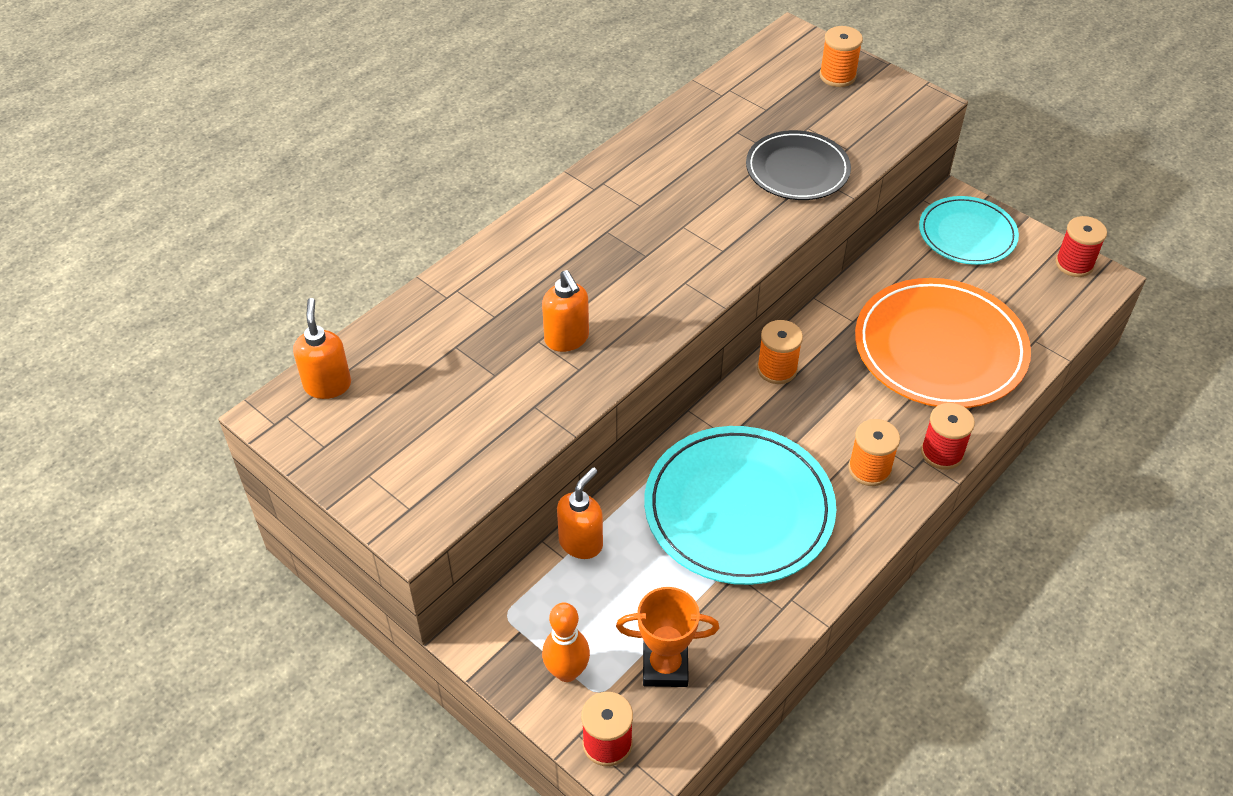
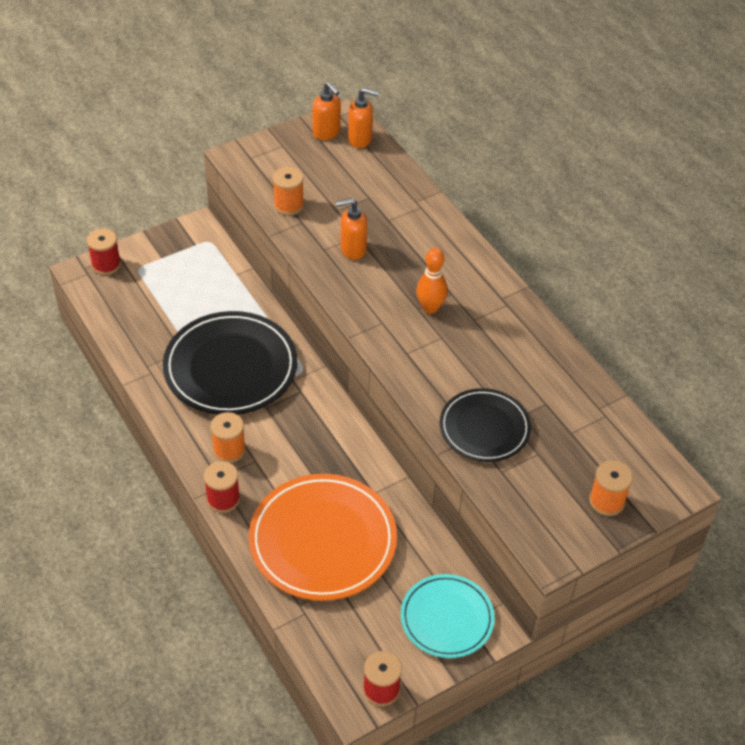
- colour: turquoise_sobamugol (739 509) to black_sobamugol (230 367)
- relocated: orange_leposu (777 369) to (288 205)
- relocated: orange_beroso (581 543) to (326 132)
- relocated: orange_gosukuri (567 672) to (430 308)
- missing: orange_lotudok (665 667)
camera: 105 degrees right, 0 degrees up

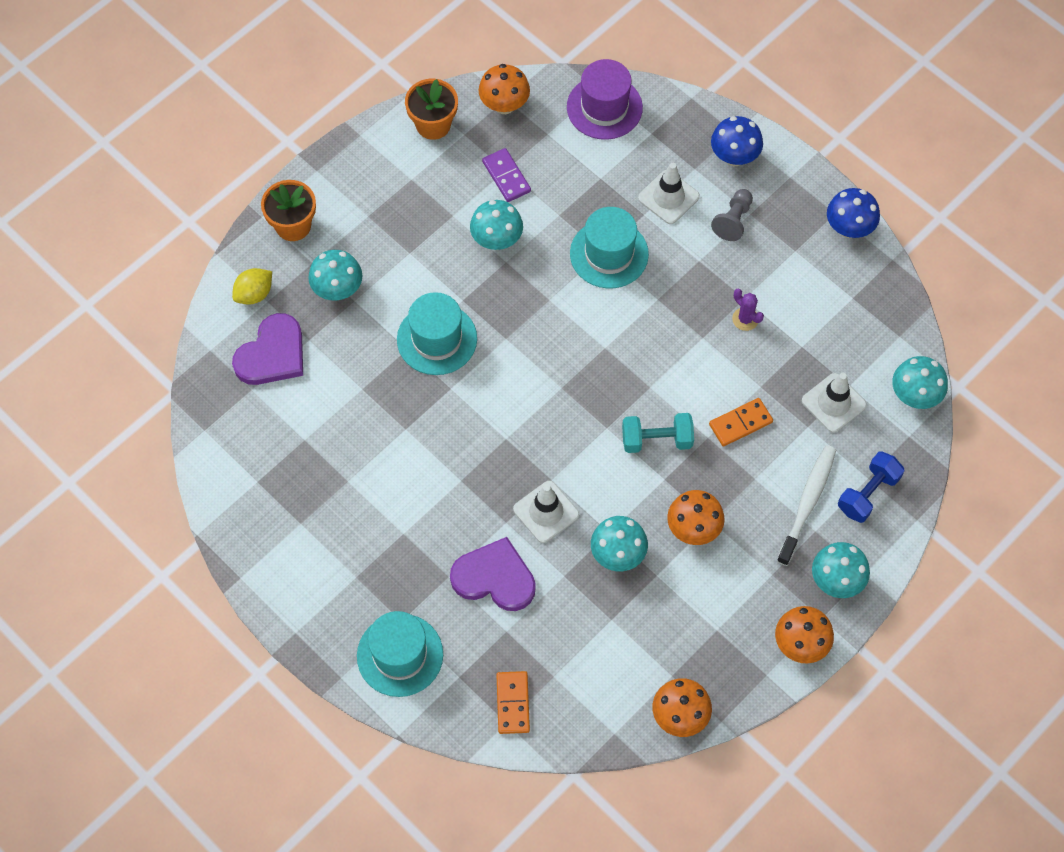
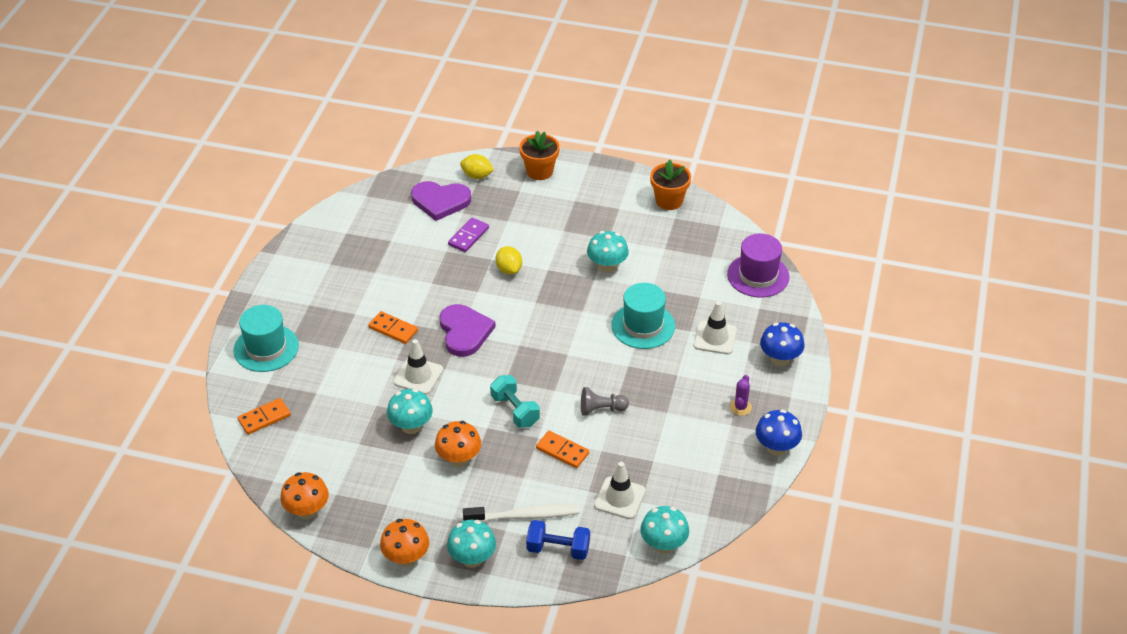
- appeared: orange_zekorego (393 329)
- relocated: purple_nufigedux (494 578) to (464 332)
- relocated: purple_zekorego (506 176) to (468 236)
- exchanged: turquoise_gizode (437 339) to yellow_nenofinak (509 269)
- relocated: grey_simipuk (733 220) to (601 409)
- relocated: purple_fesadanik (745 319) to (740 407)
- missing: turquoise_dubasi (337 289)
- missing: orange_dubasi (504 105)
camera: 60 degrees right, 20 degrees down

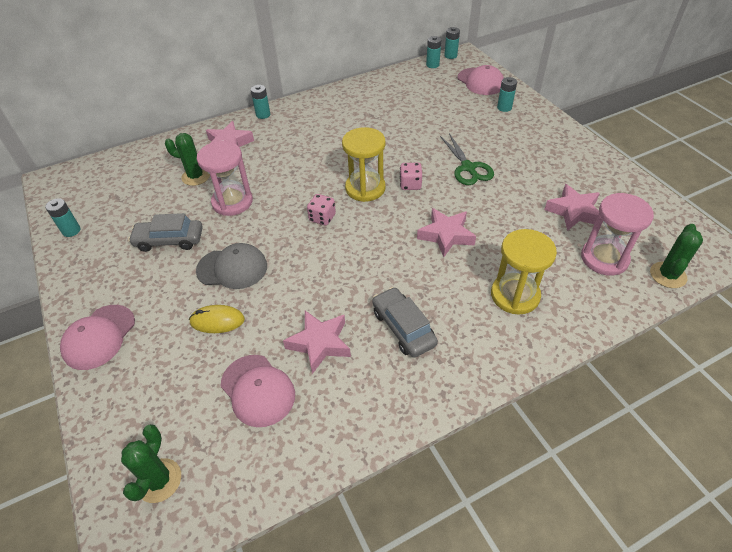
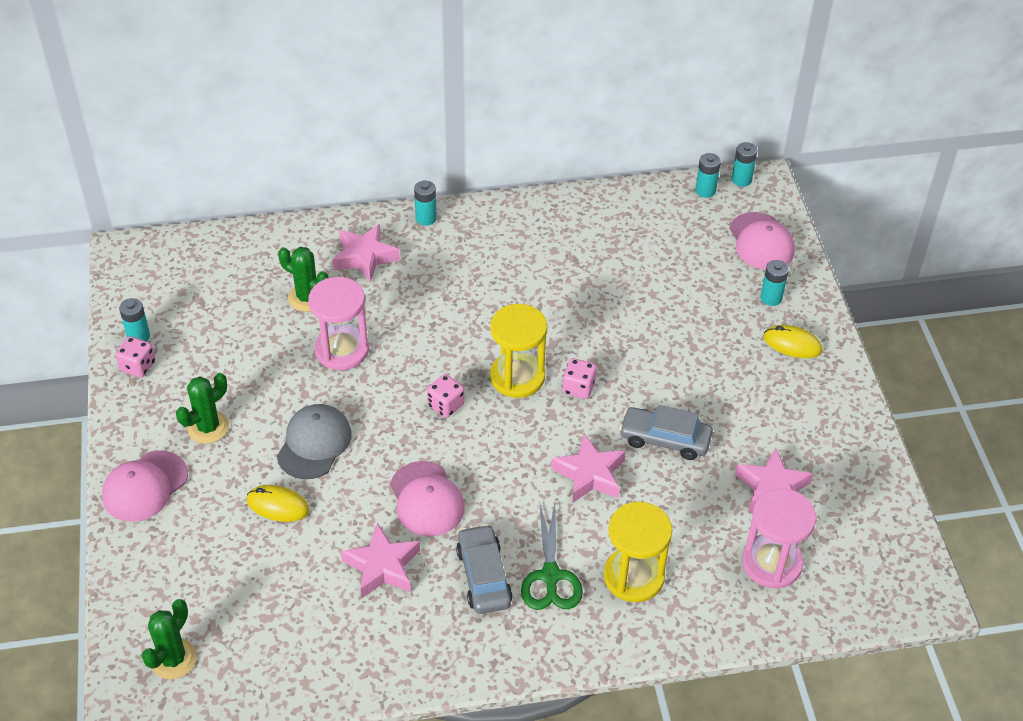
- appeared: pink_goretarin (138 366)
- relocated: green_fesadanik (668 275) to (208 427)
- spun: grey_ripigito (232 268) = (314 443) 90 degrees counterclockwise
- relocated: pink_ripigito (257 390) to (426 499)
- relocated: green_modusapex (468 168) to (550 576)
- relocated: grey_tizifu (169 240) to (665 439)
- appeared: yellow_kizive (792 344)
camera: 15 degrees right, 0 degrees up

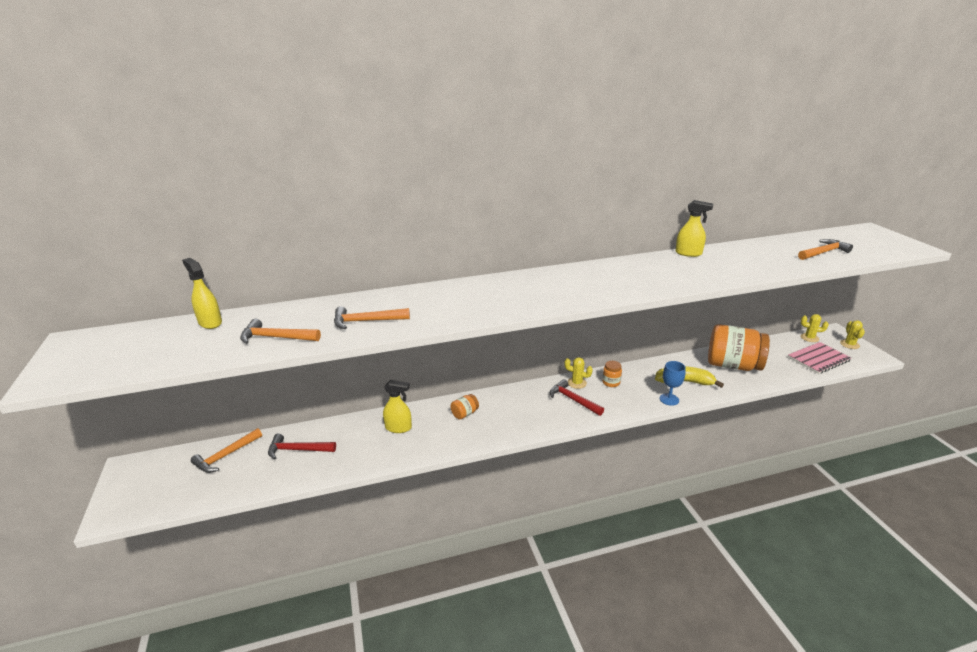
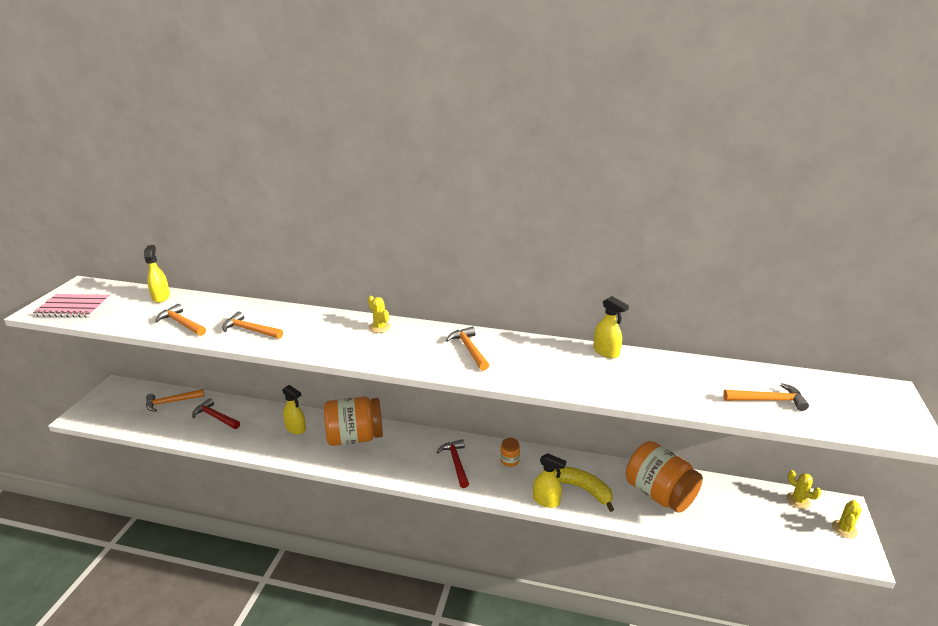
- relocated: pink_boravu (818 359) to (73 307)
- size: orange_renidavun (465 414) = (355 437) x2.40
- relocated: yellow_fesadanik (577 383) to (379 327)
- appeared: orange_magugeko (469 349)
- exchanged: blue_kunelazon (669 399) to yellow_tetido (546 501)
camera: 30 degrees right, 0 degrees up

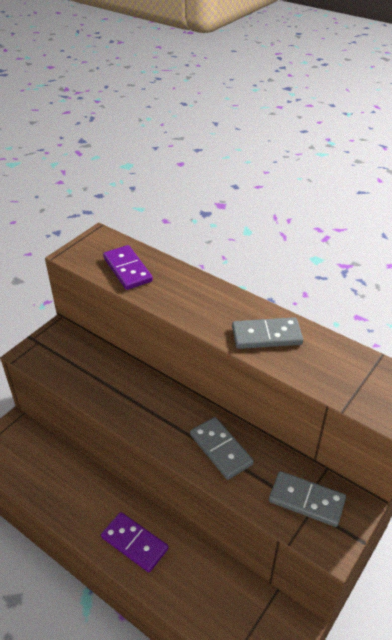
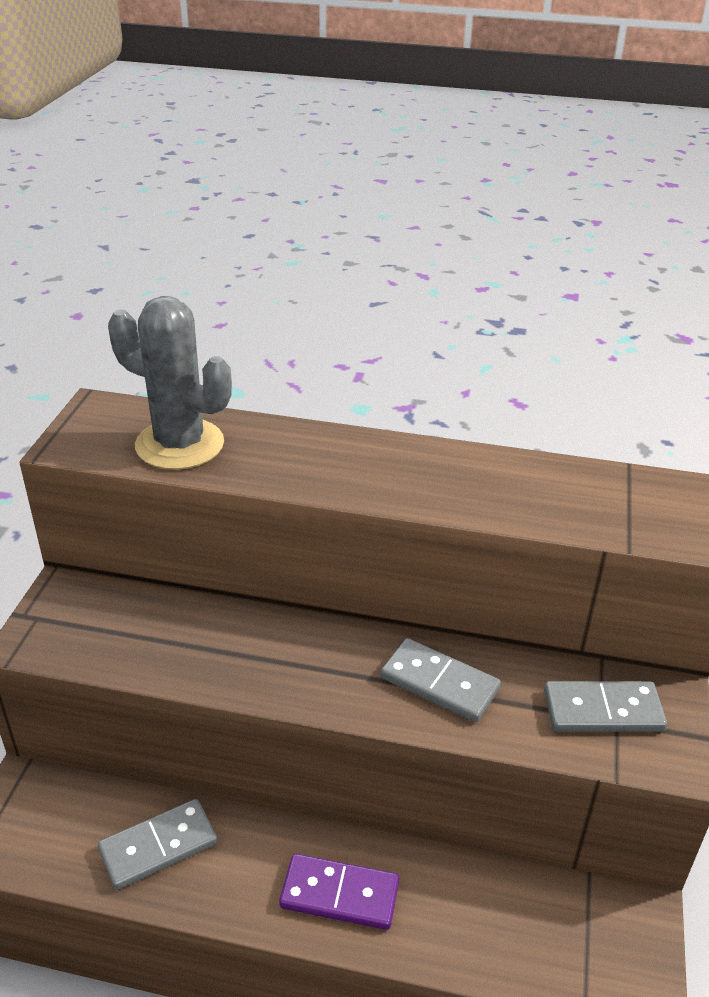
- relocated: grey_zekorego (266 336) to (158 847)
- exchanged: purple_zekorego (127 269) to grey_fesadanik (179 444)
camera: 25 degrees left, 5 degrees down

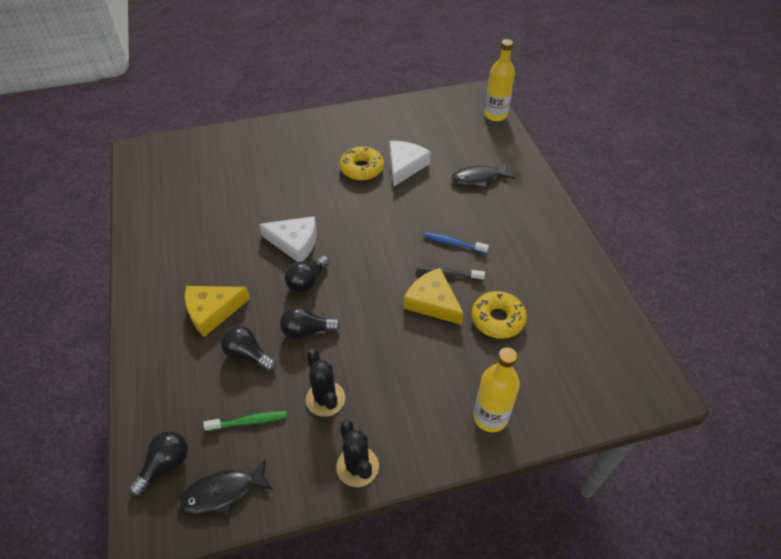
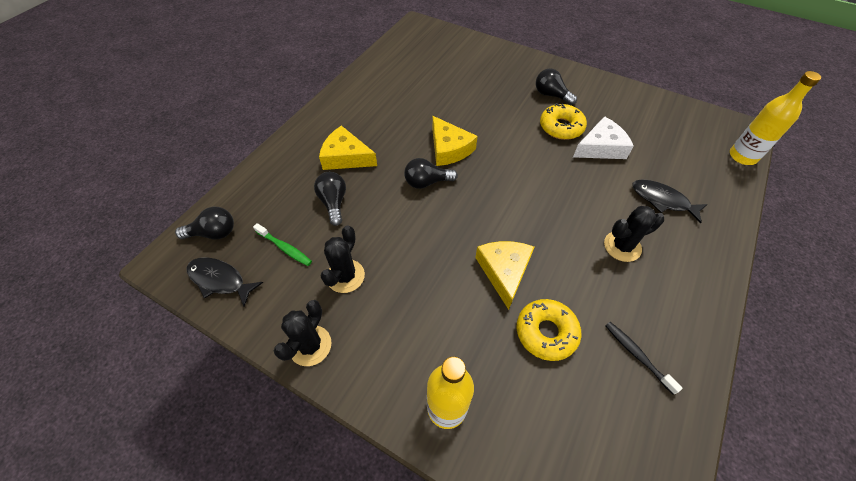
- colour: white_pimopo (295 243) to yellow_pimopo (449 149)
- relocated: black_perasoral (306 331) to (551 95)
- appeared: black_fesadanik (622 246)
- relocated: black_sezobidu (447 274) to (637 355)
- missing: blue_sezobidu (453 243)
camera: 45 degrees right, 5 degrees up

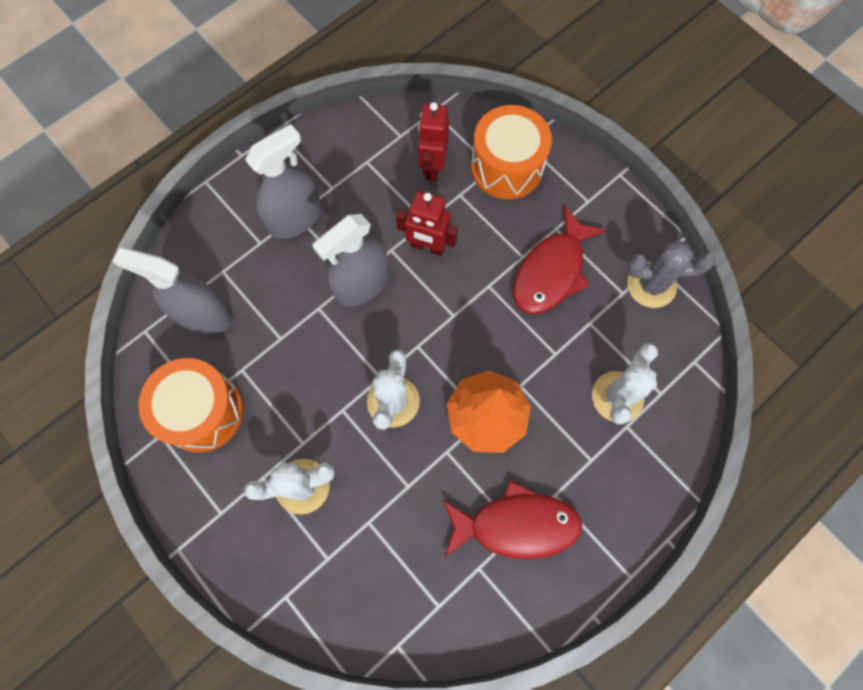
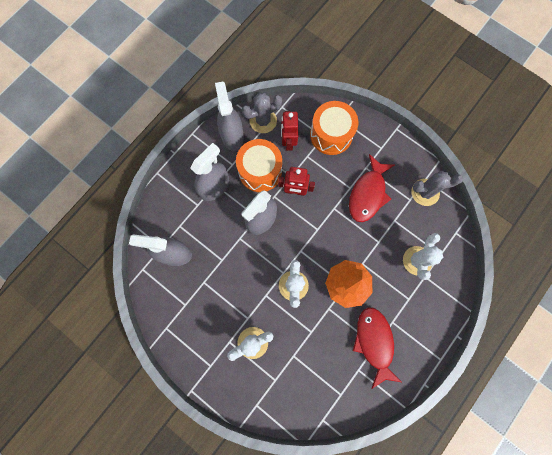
- appeared: grey_tetido (232 136)
- relocated: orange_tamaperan (203 411) to (260 171)
- appeared: grey_fesadanik (263 121)
- spun: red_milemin (516 525) = (374 342) 90 degrees counterclockwise
camera: 10 degrees left, 5 degrees up

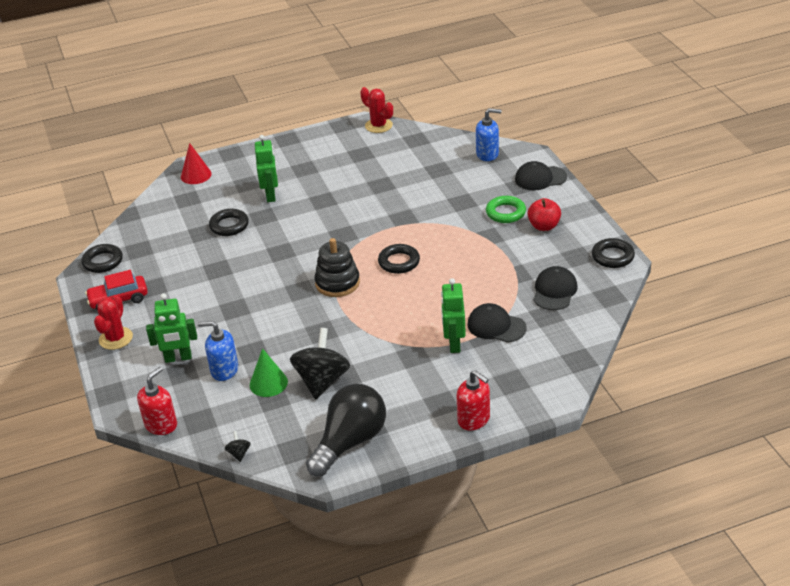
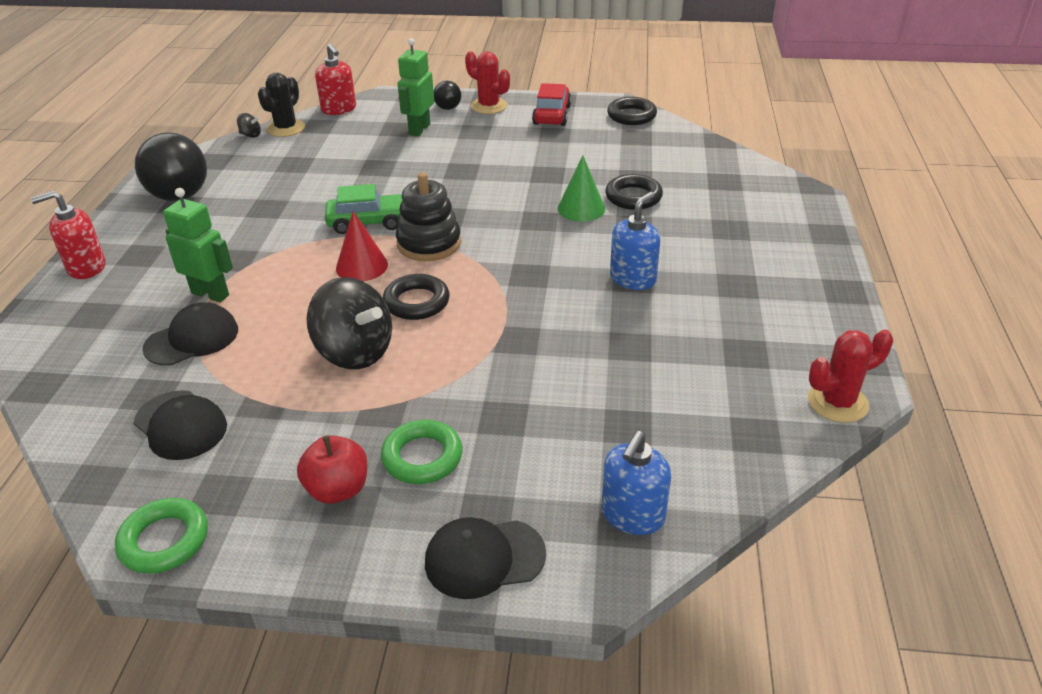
- colour: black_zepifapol (612 256) to green_zepifapol (164 540)
- appeared: black_fesadanik (286 128)
- relocated: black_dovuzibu (322 381) to (355 352)
- appeared: green_tizifu (368 222)
- relocated: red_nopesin (196 175) to (362 266)
- spun: black_ripigito (540 178) = (484 558) 120 degrees counterclockwise
- appeared: black_perasoral (447 105)
- relocated: green_nopesin (268 383) to (581 208)
- relocated: blue_beroso (224 370) to (633 279)
- missing: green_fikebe (271 195)
camera: 115 degrees right, 0 degrees up

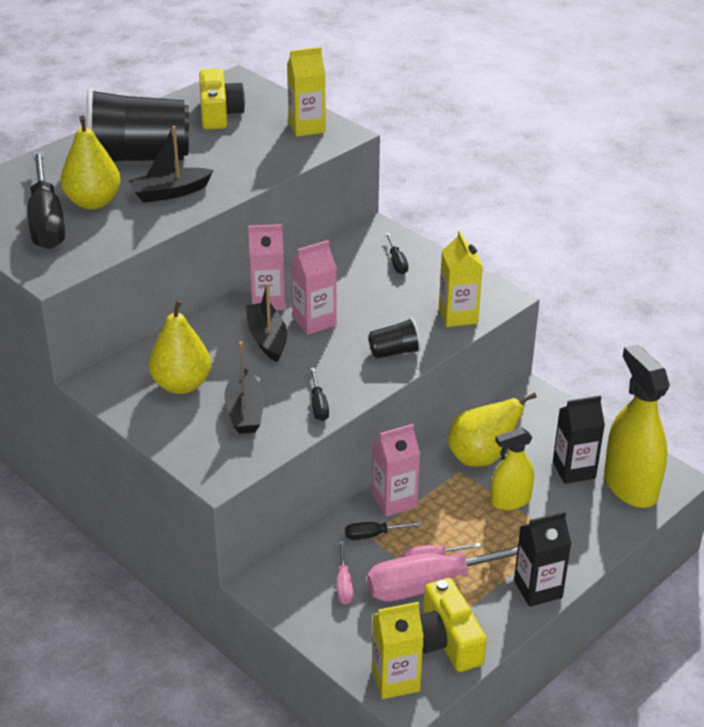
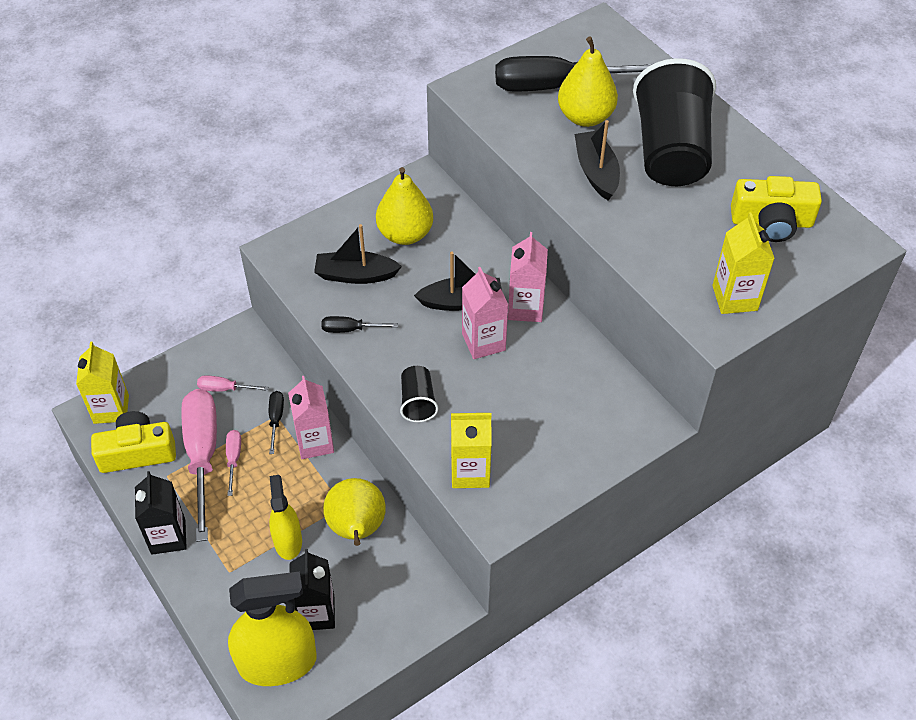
- missing: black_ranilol (397 262)
camera: 100 degrees right, 15 degrees up

